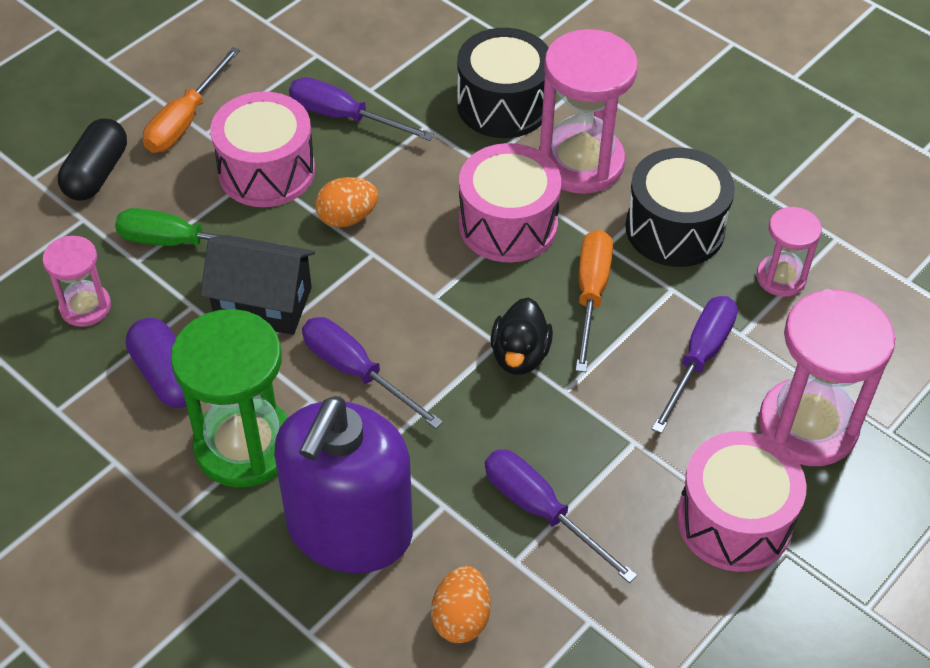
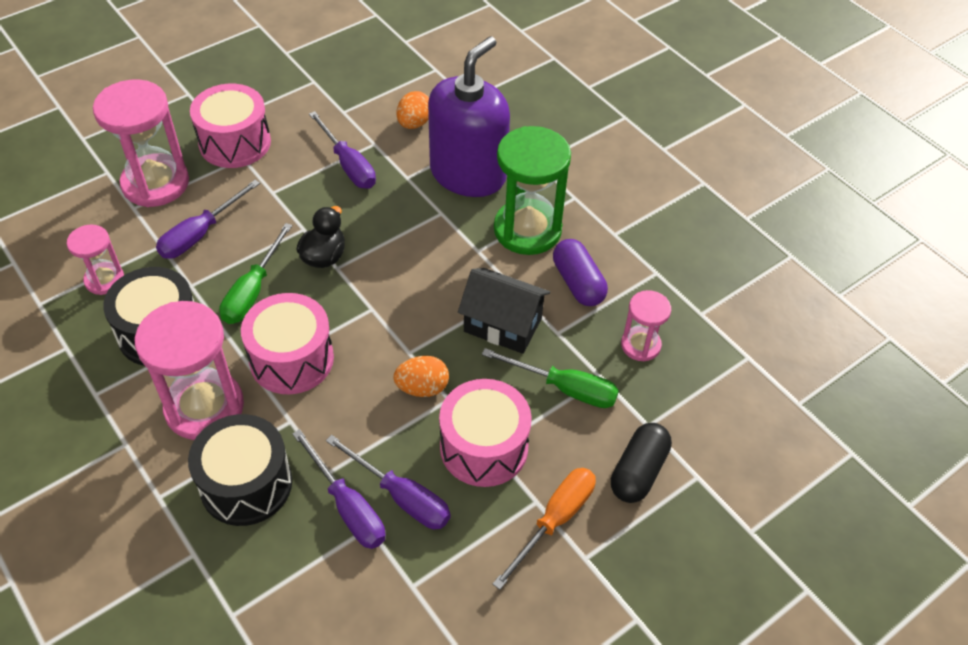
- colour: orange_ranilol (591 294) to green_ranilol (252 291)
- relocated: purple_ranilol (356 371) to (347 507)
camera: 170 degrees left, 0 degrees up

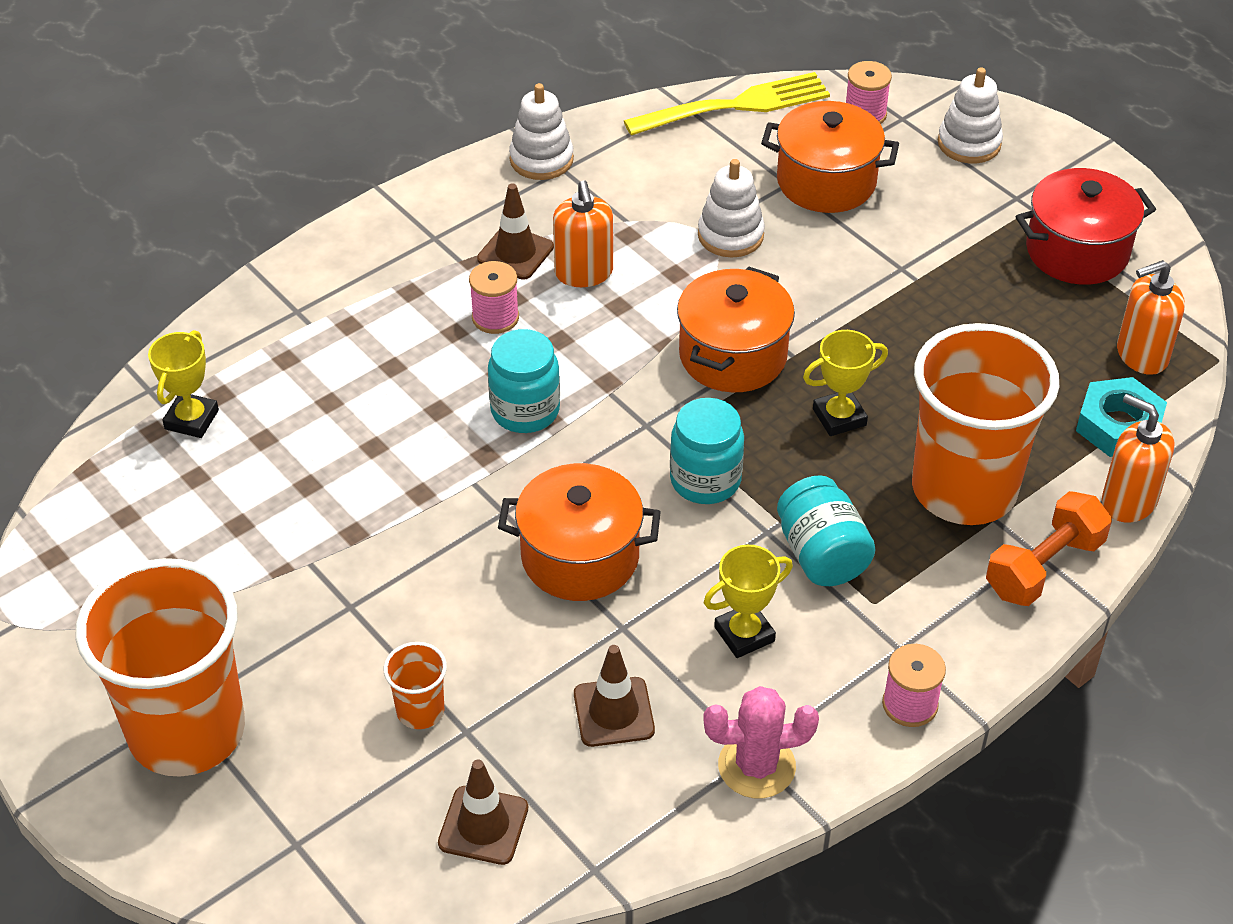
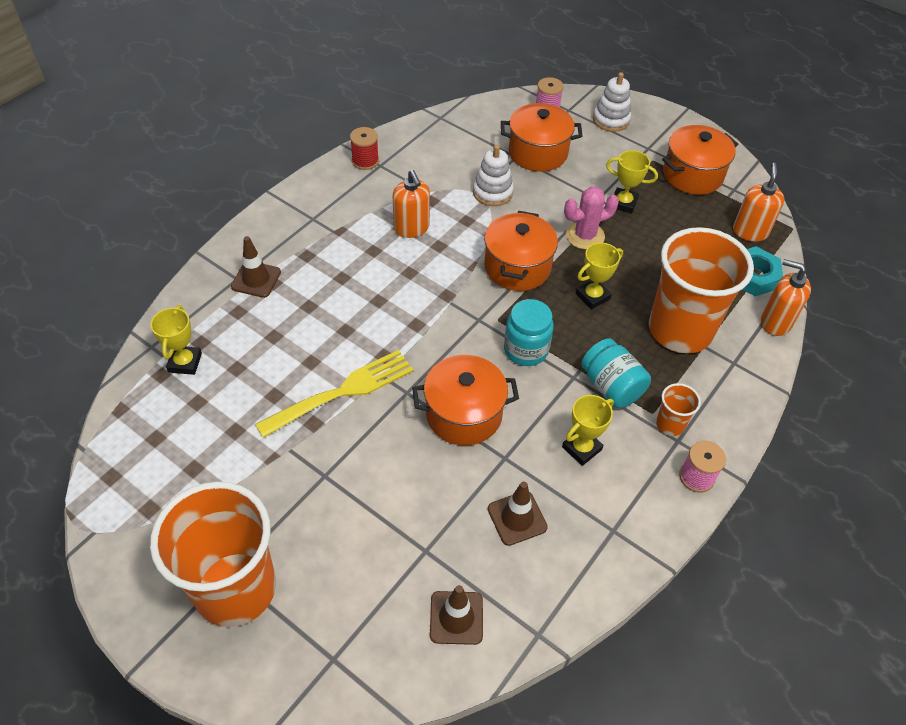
- relocated: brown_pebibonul (515 253) to (256 279)
- relocated: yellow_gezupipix (734 106) to (341 393)
- exchanged: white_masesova (541 159) to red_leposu (365 161)
- relocated: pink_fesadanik (756 766) to (585 236)
- appeared: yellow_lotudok (623 203)
- relocated: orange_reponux (420 711) to (670 424)
- colour: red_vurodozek (1077 251) to orange_vurodozek (692 175)
- spun: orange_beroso (1141 355) = (750 232) 135 degrees clockwise
- missing: pink_leposu (495 317)
- missing: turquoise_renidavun (525 411)
- missing: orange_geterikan (1044 567)
camera: 15 degrees left, 5 degrees up

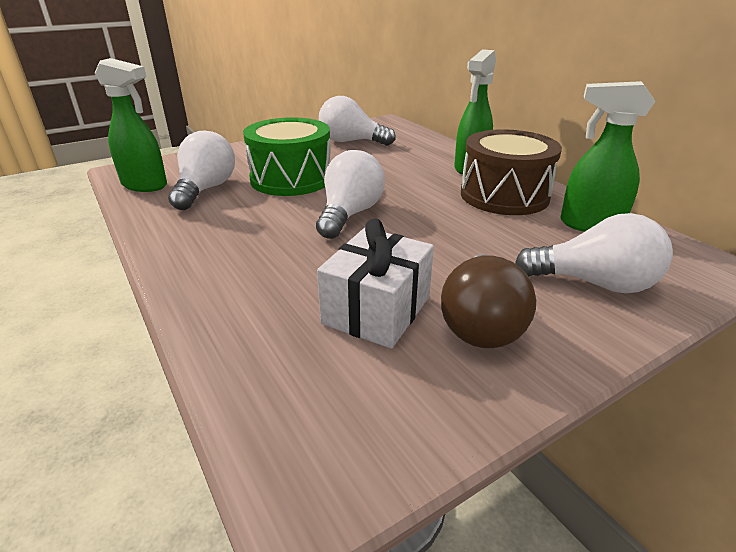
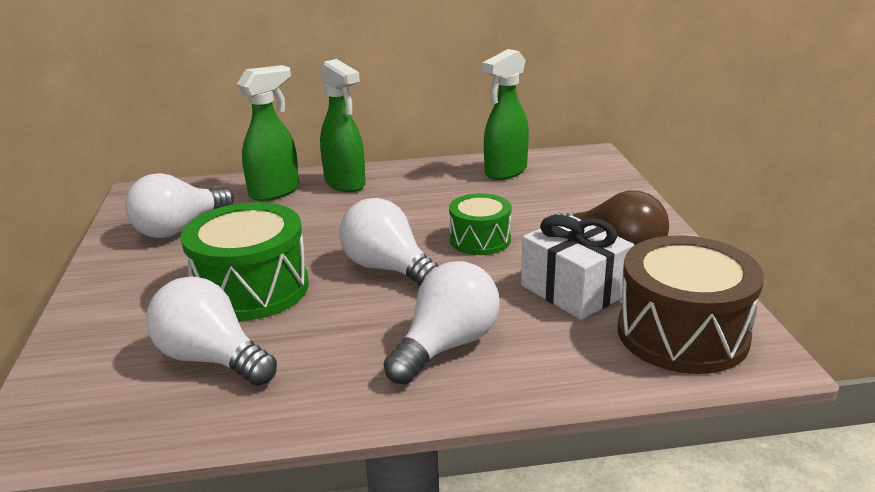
- relocated: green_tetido (145 185) to (275 192)
- relocated: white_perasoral (594 283) to (446 346)
- appeared: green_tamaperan (480 240)
- relocated: brown_tamaperan (504 195) to (682 334)
camera: 65 degrees left, 5 degrees down

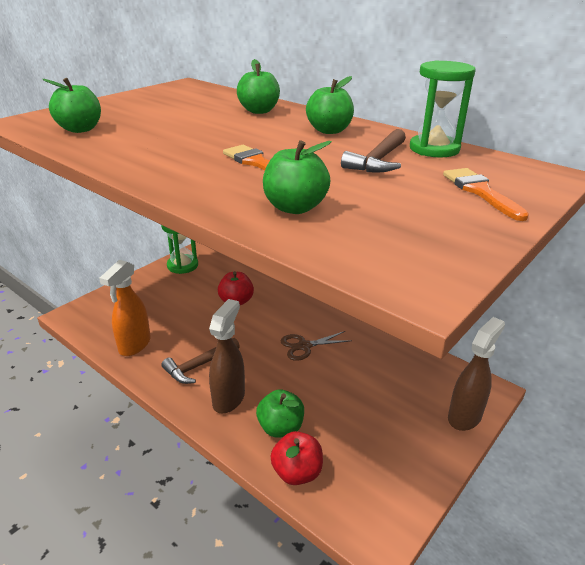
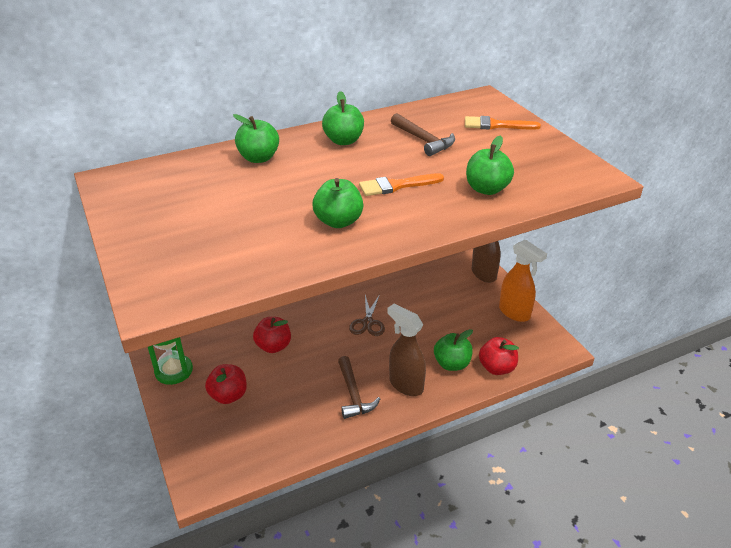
- appeared: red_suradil (228 395)
- relocated: green_suradil (80 129) to (338 221)
- relocated: orange_tetido (134 345) to (515 313)
- missing: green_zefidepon (434 149)
camera: 65 degrees left, 5 degrees up

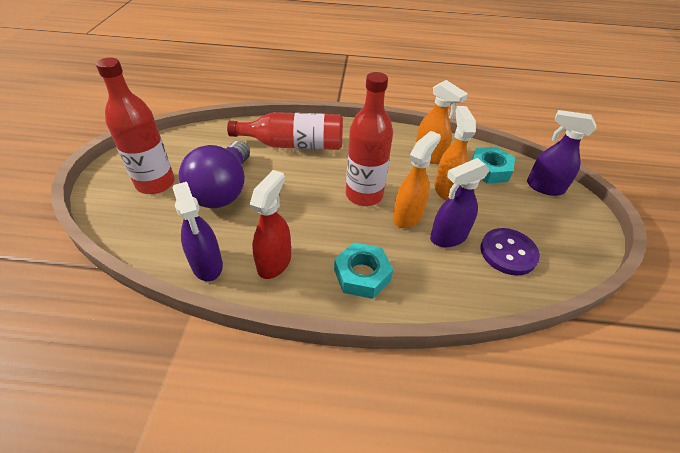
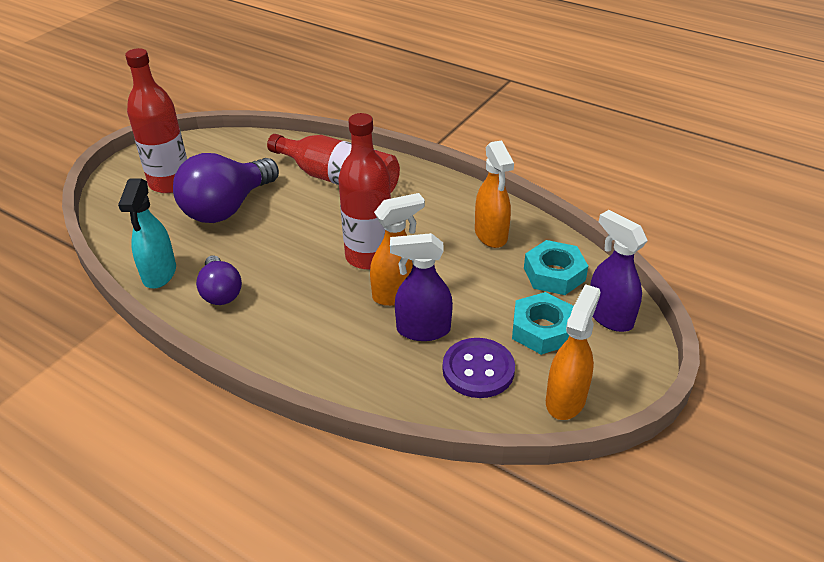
- colour: purple_tetido (207 265) to turquoise_tetido (159 274)
- exchanged: red_tetido (274 262) to purple_perasoral (221 292)
- relocated: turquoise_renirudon (362 275) to (542 329)
- relocated: orange_tetido (446 189) to (566 399)
camera: 30 degrees right, 5 degrees down

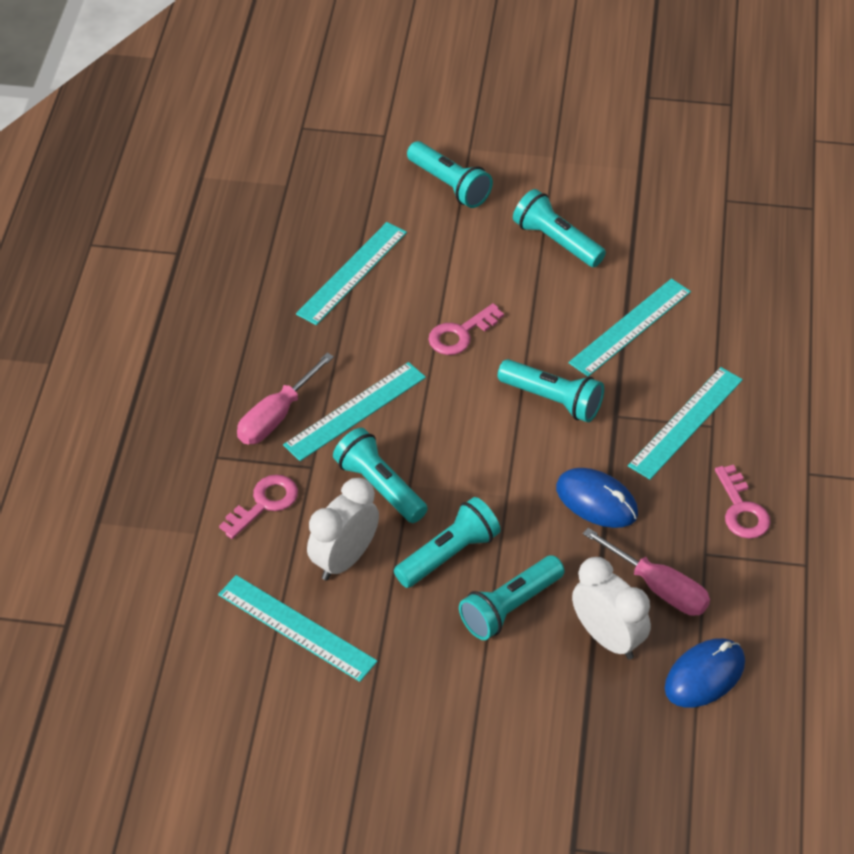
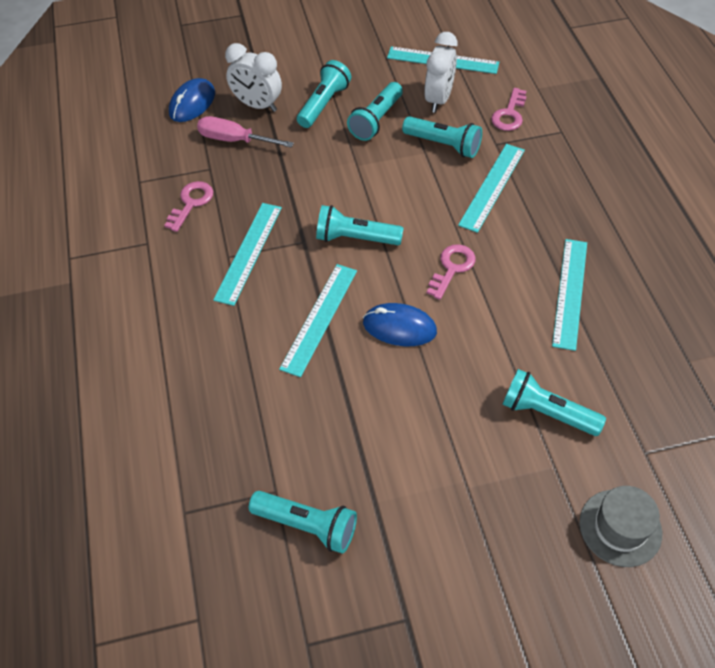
- spun: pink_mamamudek (741 509) = (191 203) 60 degrees clockwise
- relocated: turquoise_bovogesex (556 241) to (307 525)
- relocated: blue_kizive (596 501) to (399 327)
- appeared: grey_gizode (620 527)
- missing: pink_ranilol (277 416)
camera: 160 degrees right, 5 degrees up

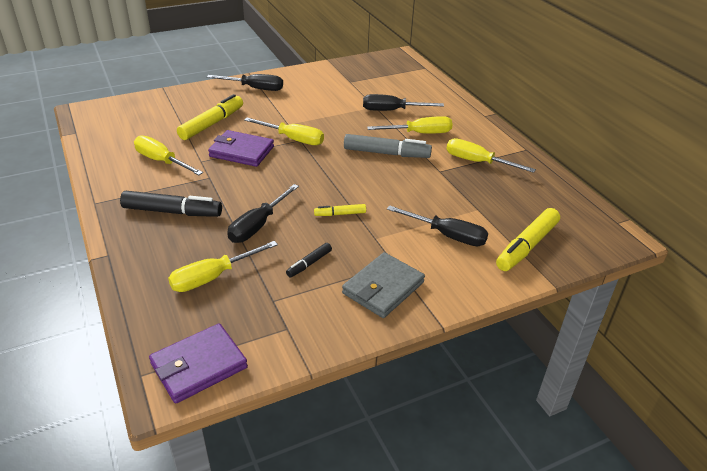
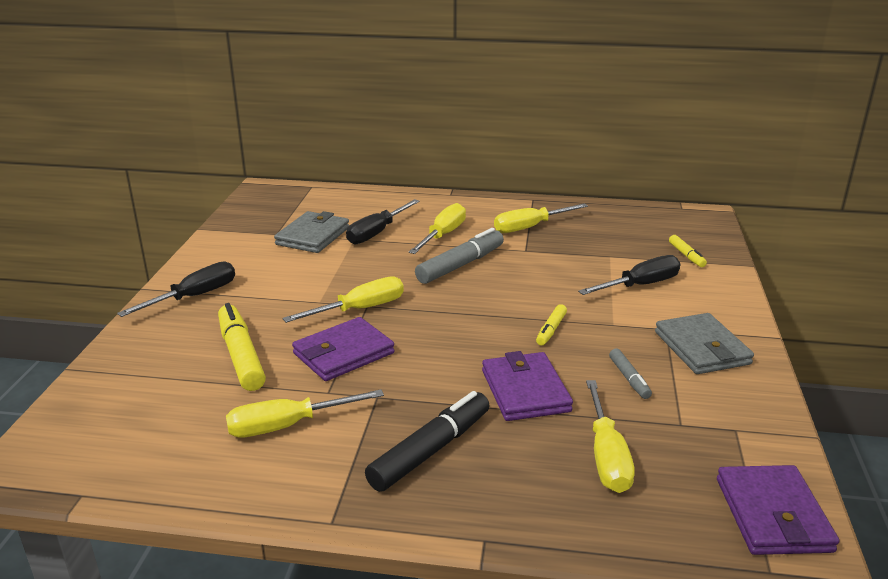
- appeared: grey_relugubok (313 236)
- exchanged: black_ranilol (258 225) to purple_relugubok (525 391)
- colour: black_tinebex (309 264) to grey_tinebex (629 379)
- size: yellow_tinebex (527 246) = (686 256) x0.52
camera: 55 degrees left, 10 degrees down

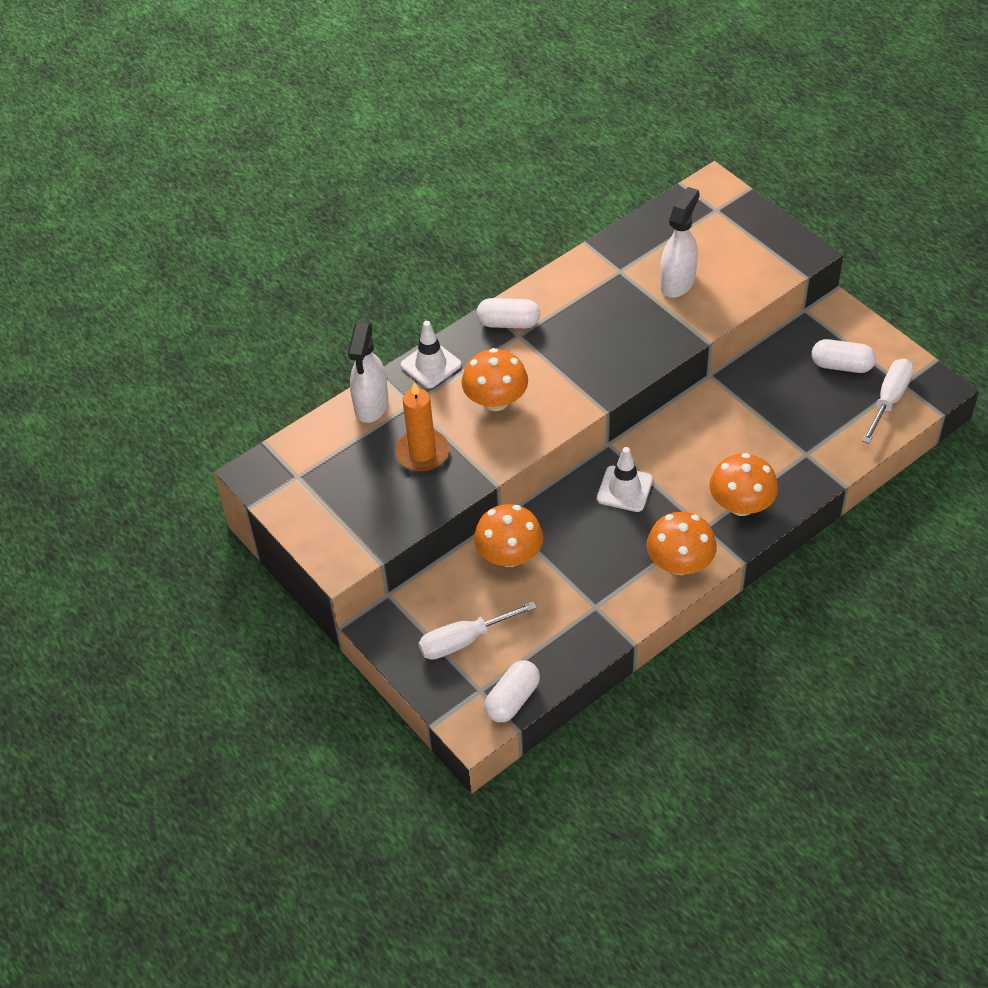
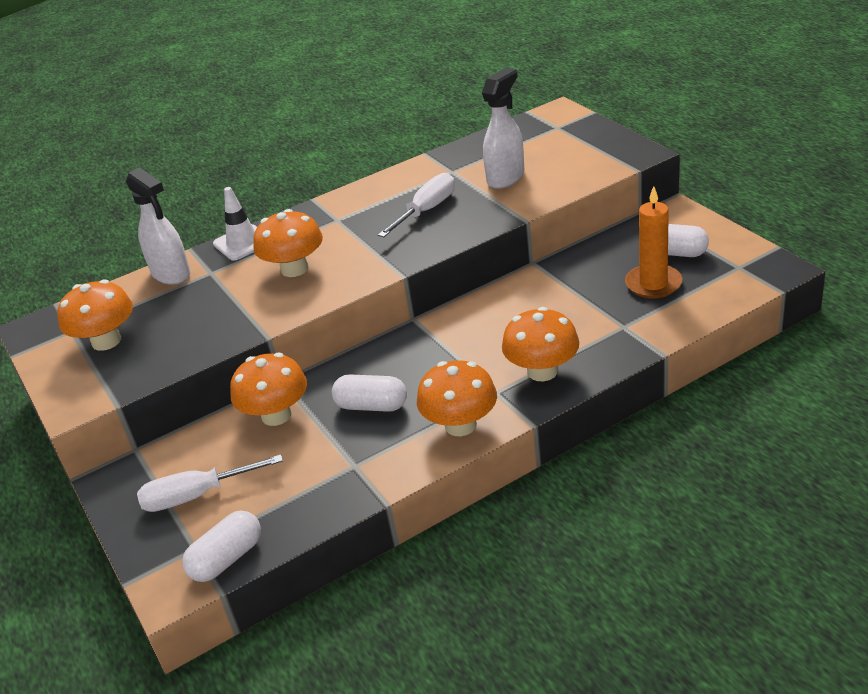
- appeared: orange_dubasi (106 341)
- spun: white_tetido (371 405) = (171 274) 60 degrees counterclockwise
- relocated: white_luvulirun (508 323) to (372 406)
- relocated: white_ranilol (889 400) to (426 211)
- relocated: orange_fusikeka (422 453) to (653 284)
- missing: white_pebibonul (624 489)
camera: 10 degrees right, 15 degrees down

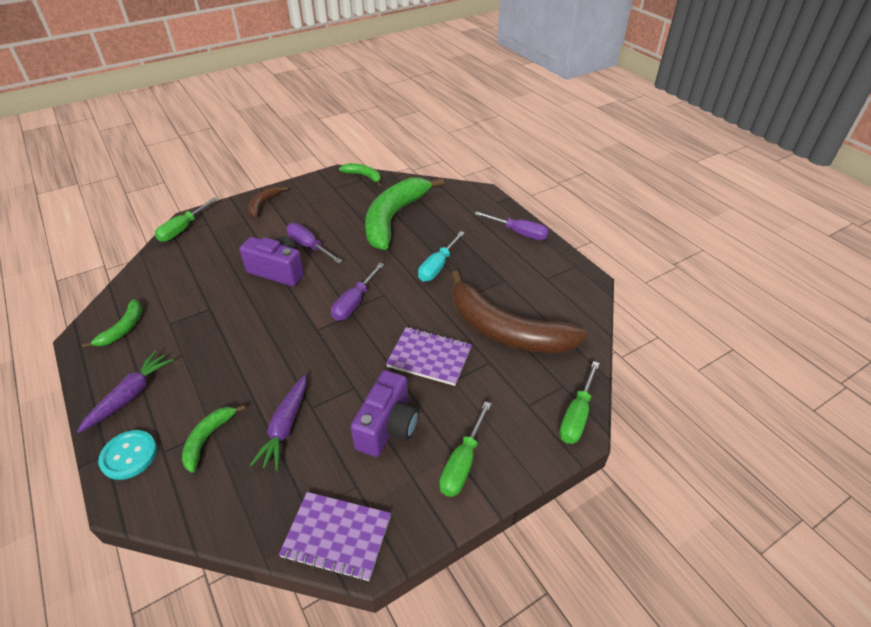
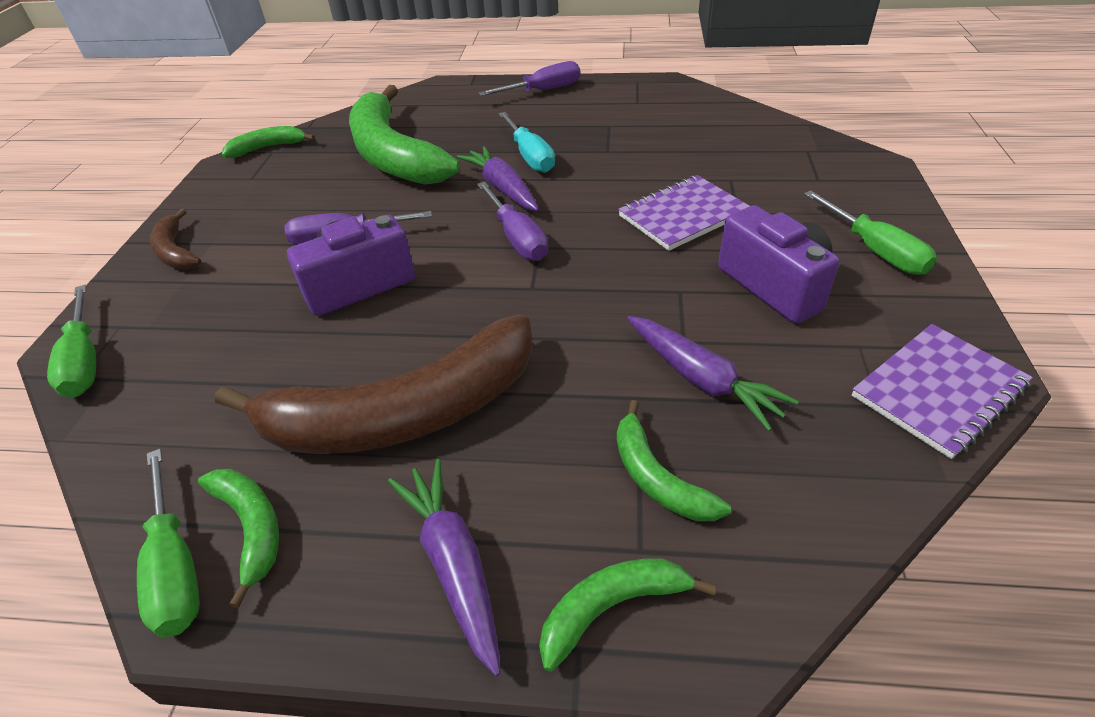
- relocated: green_ranilol (576 416) to (176 567)
- relocated: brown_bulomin (505 330) to (403 413)
- appeared: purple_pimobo (502 188)
- exchanged: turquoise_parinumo (129 455) to green_bulomin (612 607)
camera: 50 degrees left, 0 degrees up

